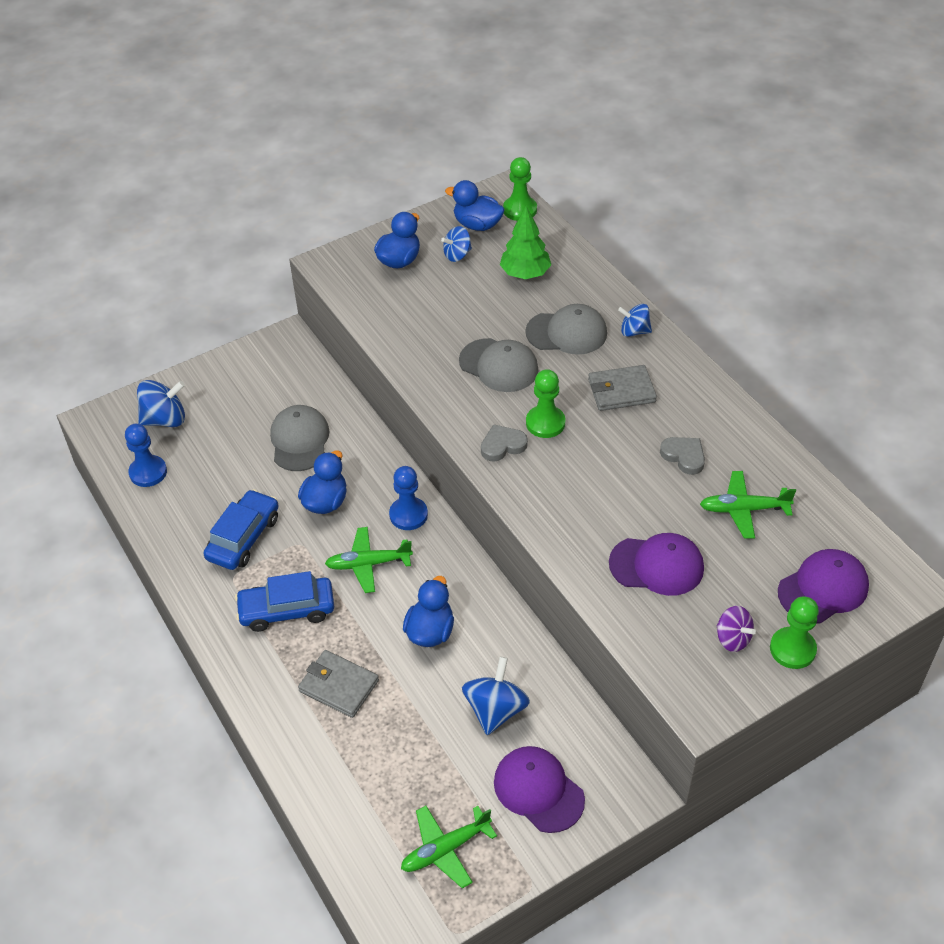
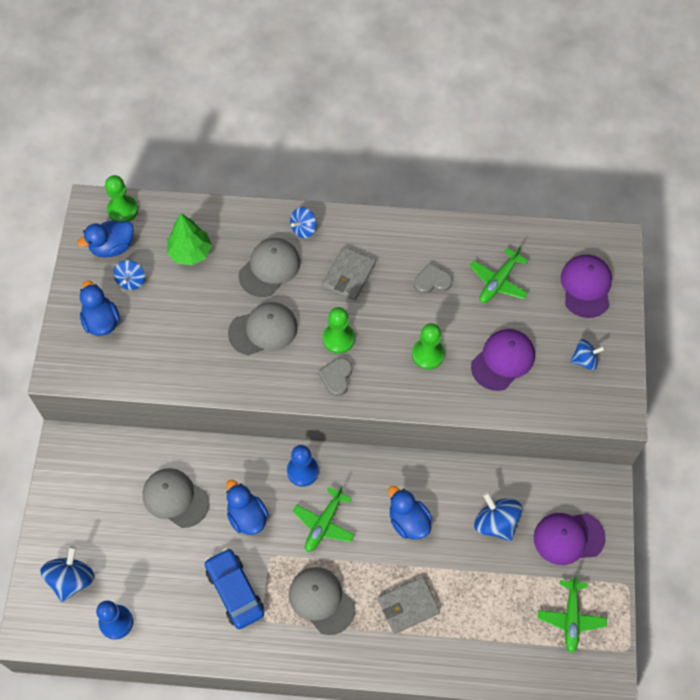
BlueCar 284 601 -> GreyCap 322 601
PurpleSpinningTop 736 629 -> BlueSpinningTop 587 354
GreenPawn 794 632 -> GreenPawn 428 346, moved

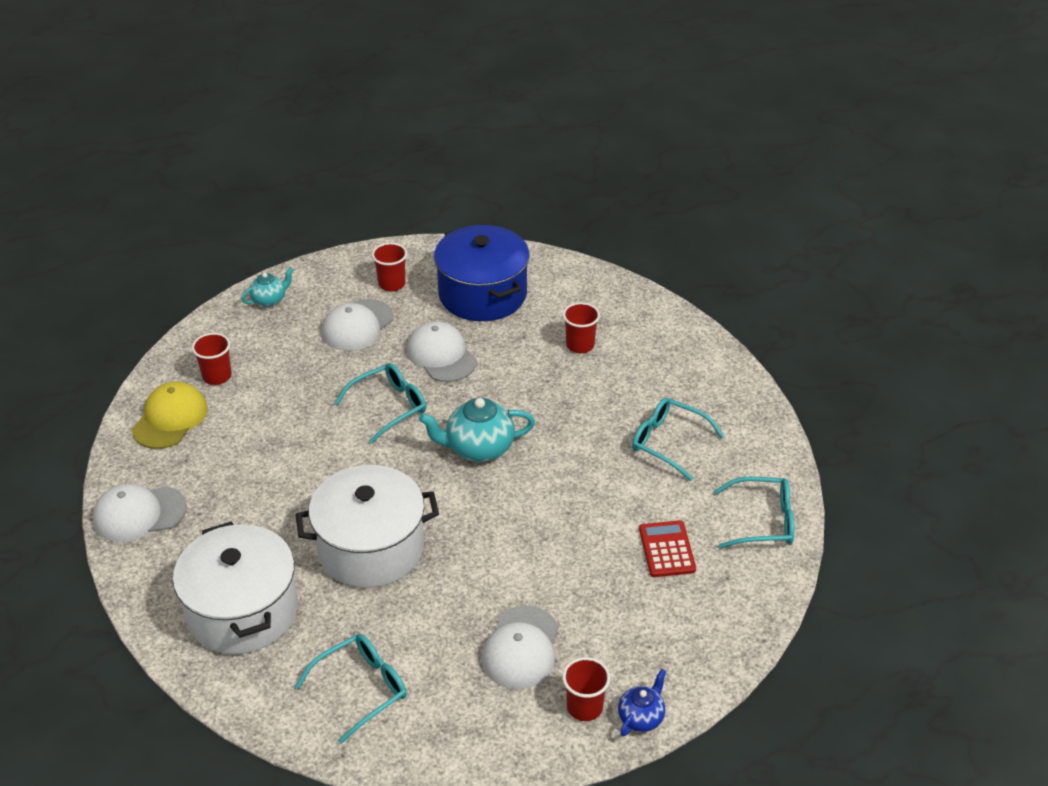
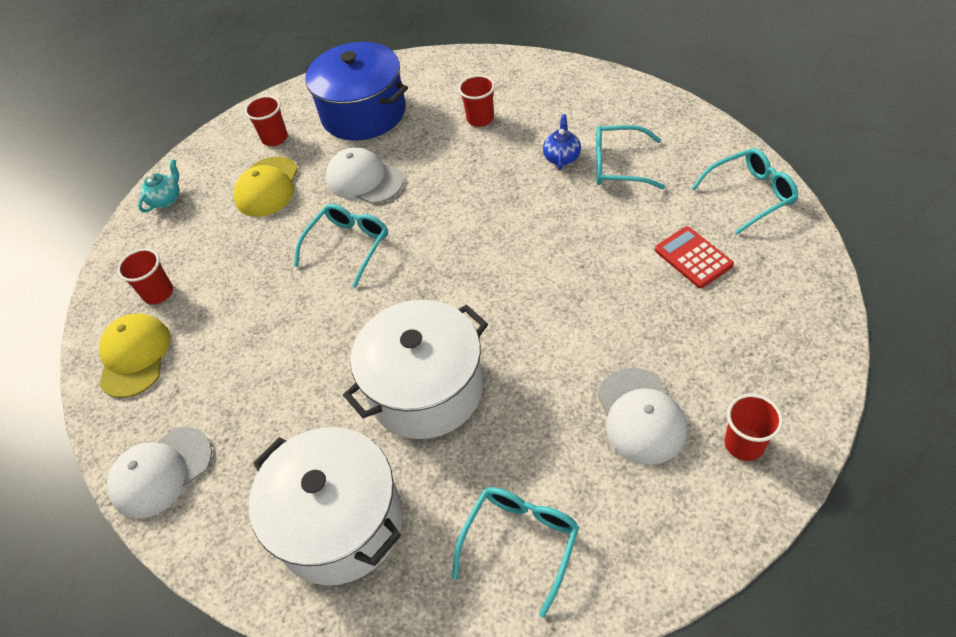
WhiteCap 358 325 -> YellowCap 265 186
TurquoiseTeapot 477 430 -> none
BlueTeapot 642 702 -> BlueTeapot 562 142, moved

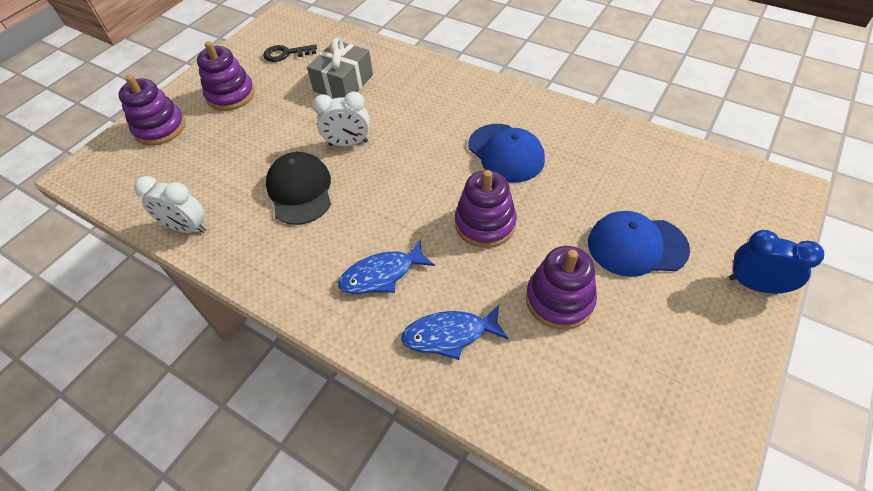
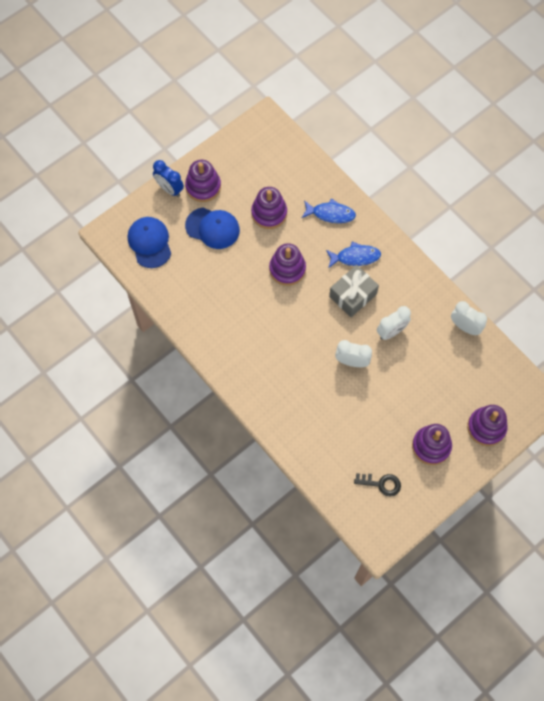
BlackCap 298 188 -> WhiteClock 394 323
GreyGift 340 68 -> GreyGift 354 291, moved
BlueCap 506 153 -> BlueCap 149 242, moved
none -> PurpleStackingToy 203 181

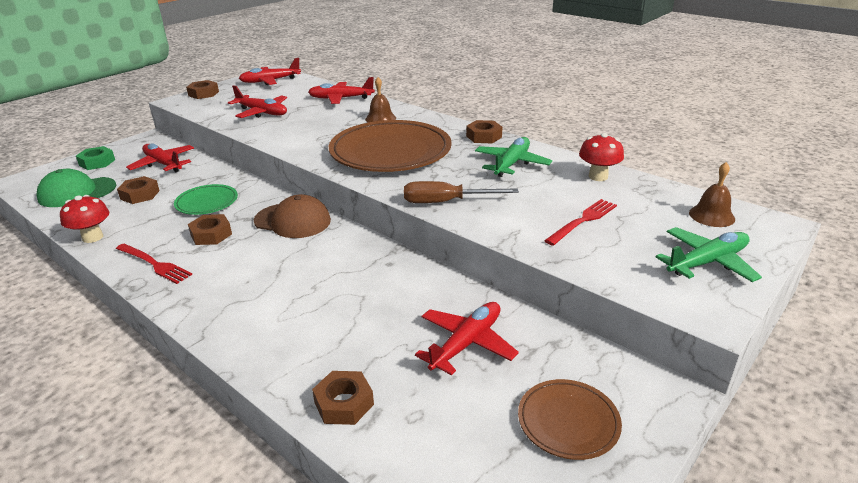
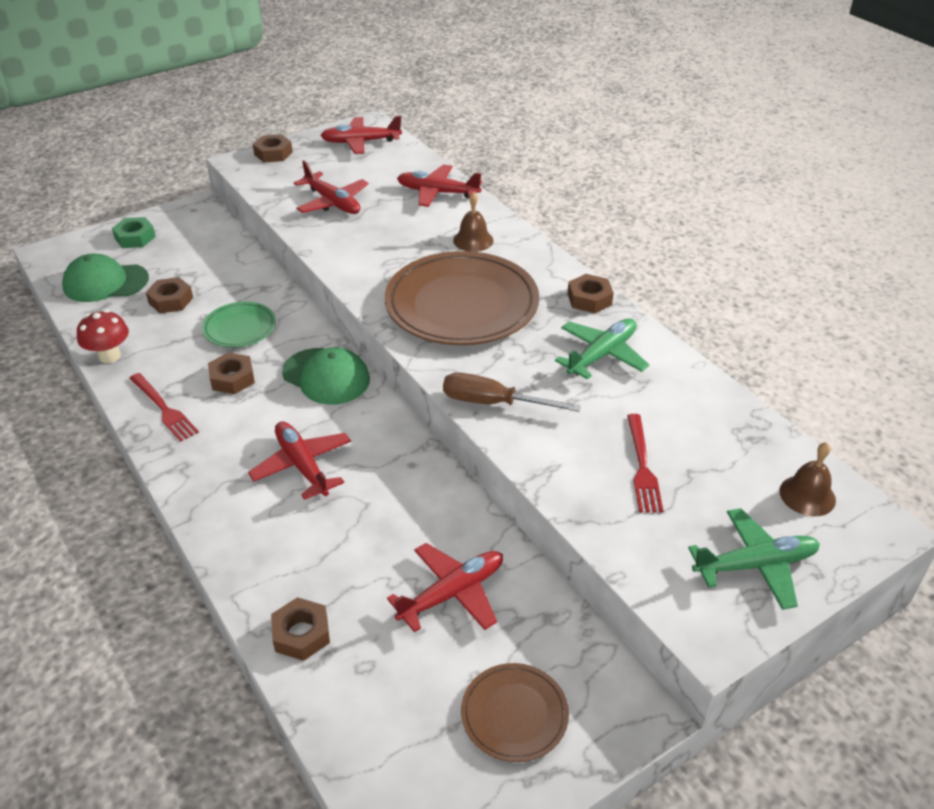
RedPlane 160 157 -> RedPlane 299 460, moved
BrownCap 292 216 -> GreenCap 326 376
RedFork 580 222 -> RedFork 645 463, 120 degrees clockwise
RedMushroom 601 157 -> none

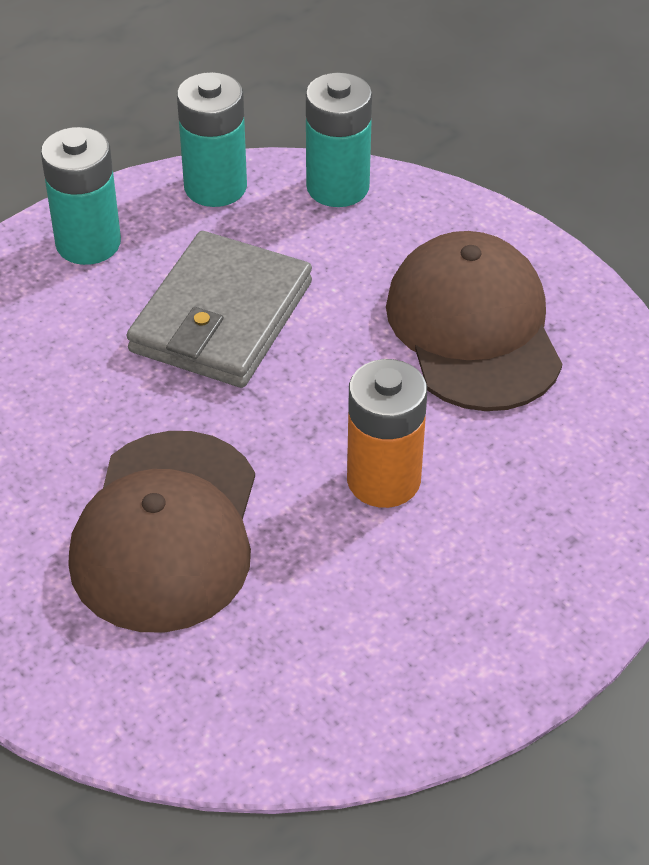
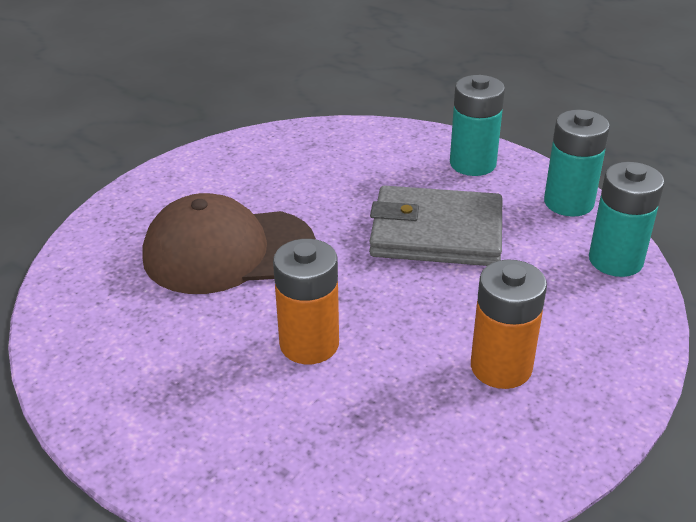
BrownCap 474 321 -> OrangeBattery 509 324

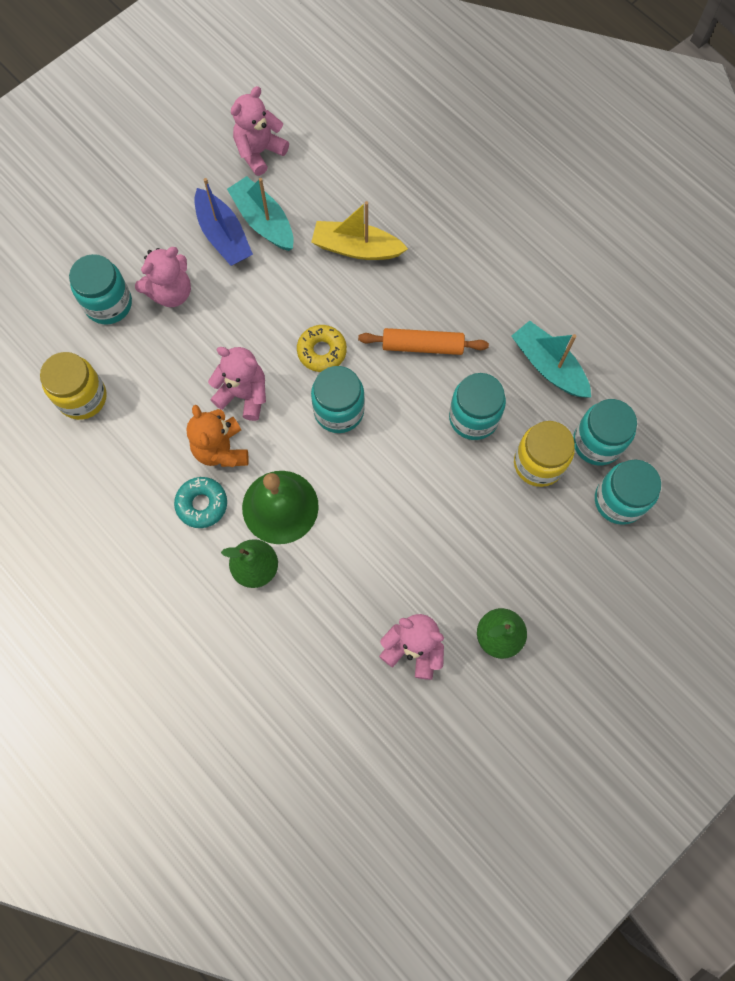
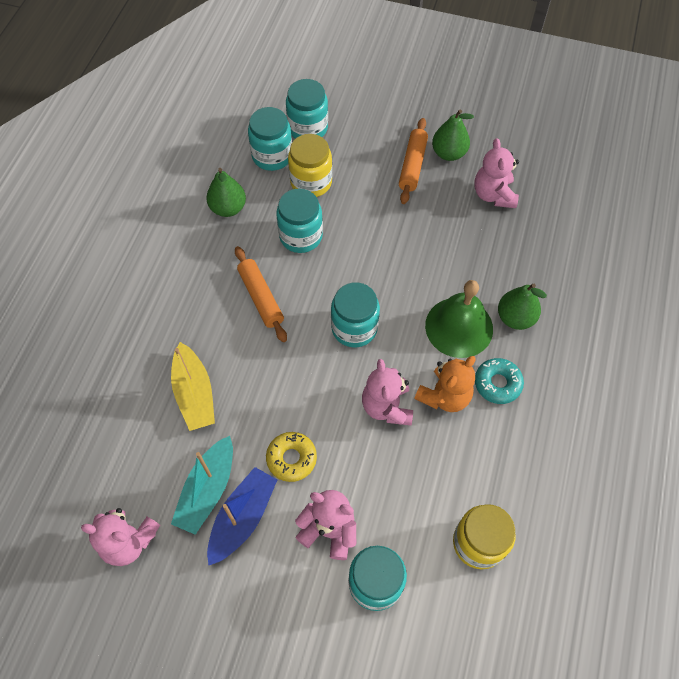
YellowDonut 322 348 -> YellowDonut 291 457, moved
TurquoiseBoat 551 359 -> GreenPear 226 192
none -> OrangeRollingPin 413 161

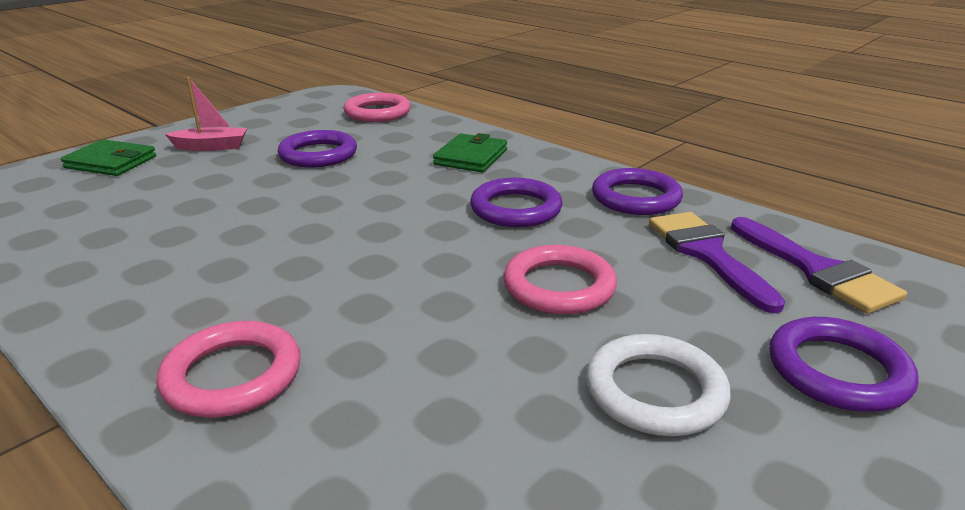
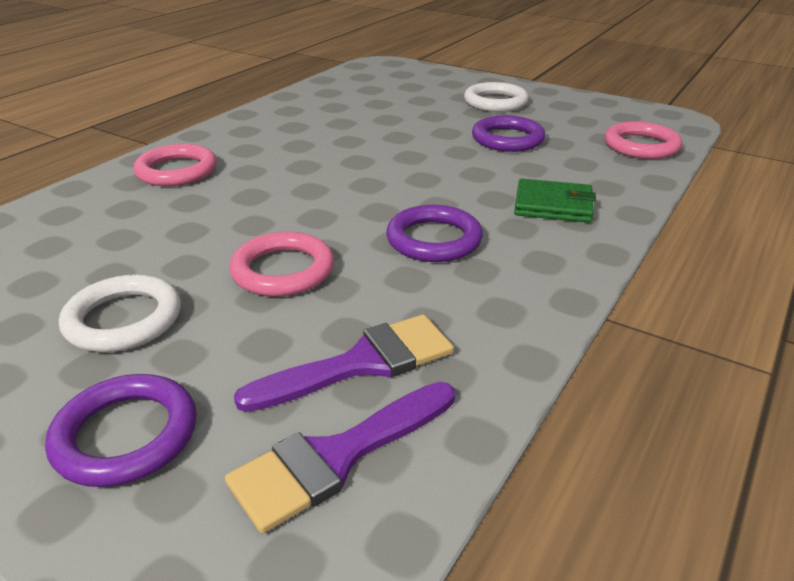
GreenWallet 108 157 -> none
PinkBoat 206 114 -> WhiteRing 496 97
PurpleRing 637 191 -> none

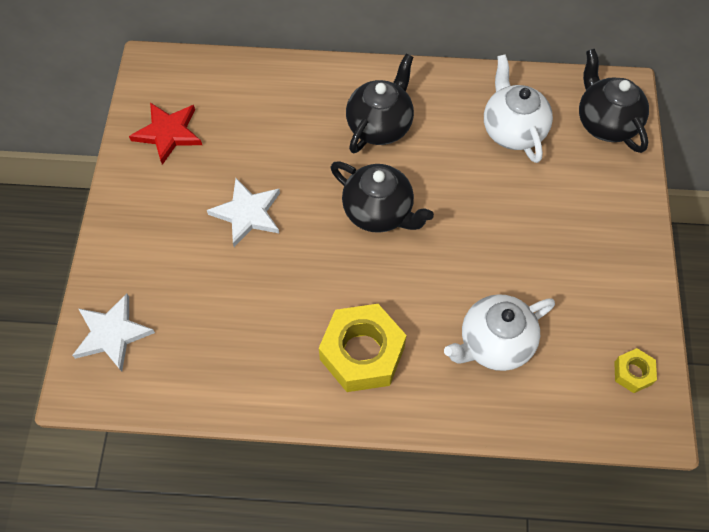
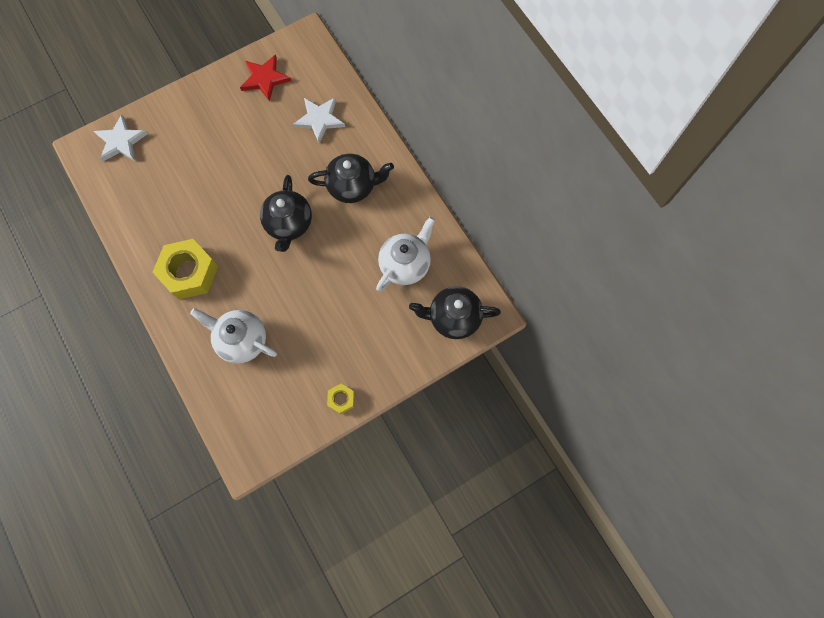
WhiteStar 243 212 -> WhiteStar 319 120, moved
BlackTeapot 614 101 -> BlackTeapot 455 312, 120 degrees counterclockwise
YellowNut 635 370 -> YellowNut 341 399, moved

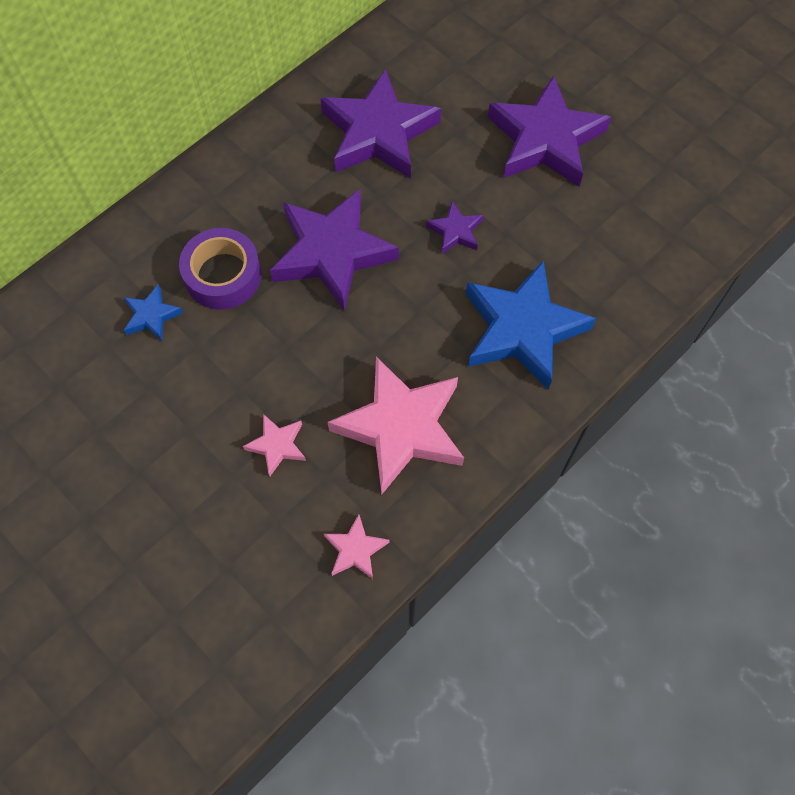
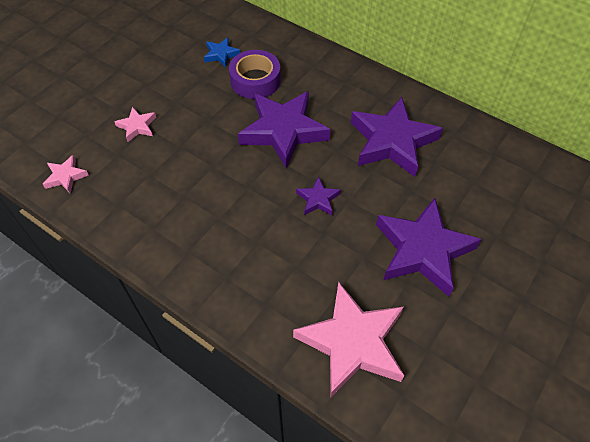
PinkStar 396 425 -> PinkStar 348 339, moved
BlueStar 531 325 -> none

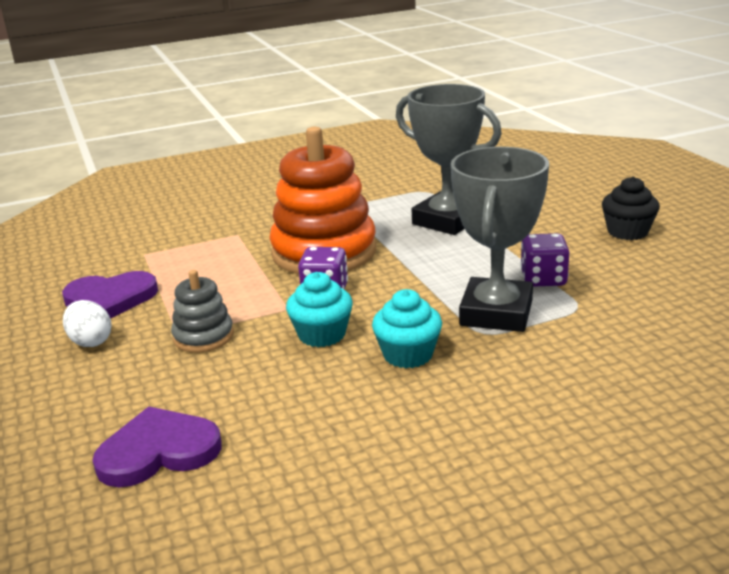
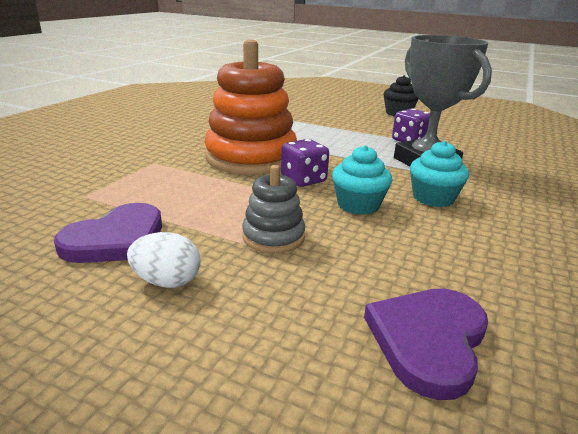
GreyTrophy 449 159 -> none

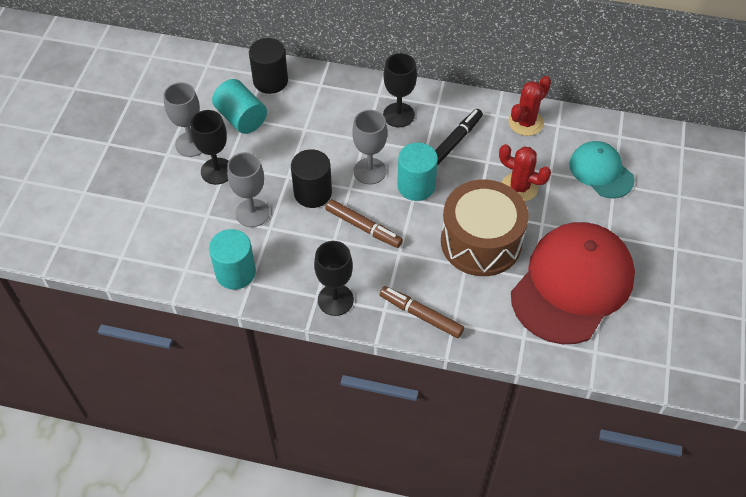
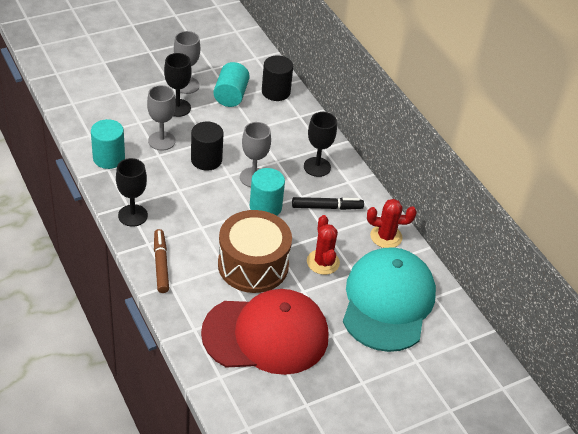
BrownMarker 364 223 -> none
TurquoiseCap 602 169 -> TurquoiseCap 389 299, x1.87

